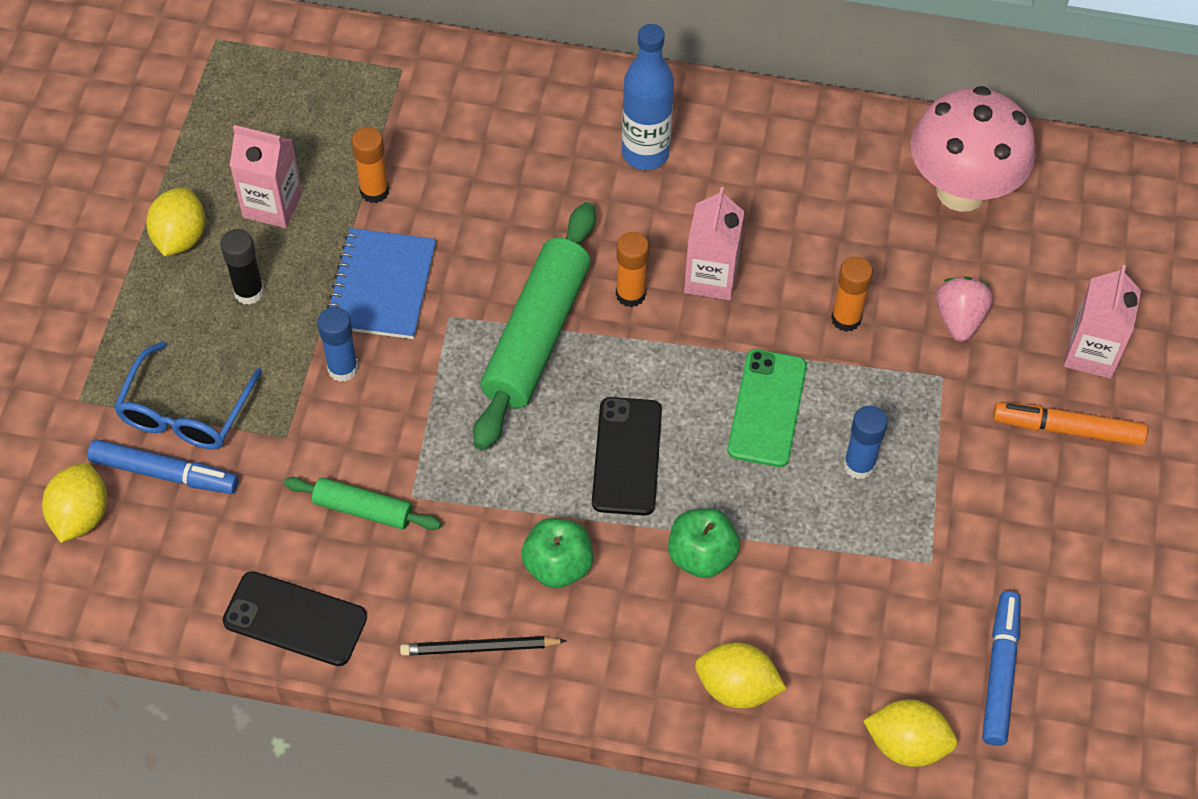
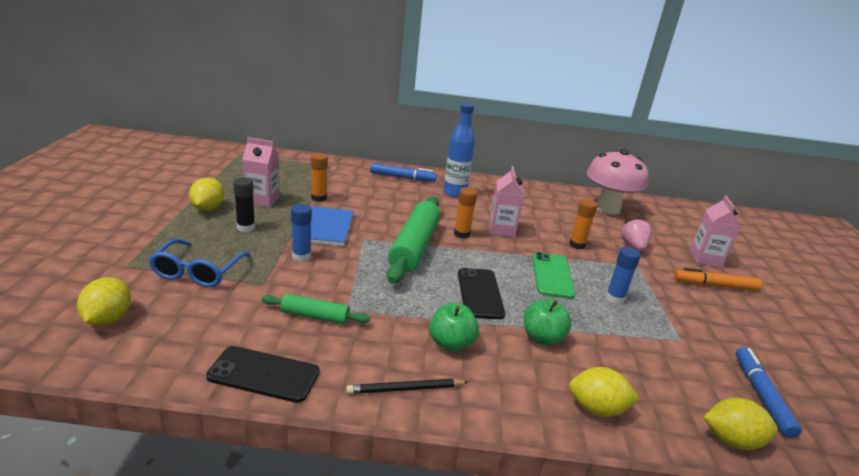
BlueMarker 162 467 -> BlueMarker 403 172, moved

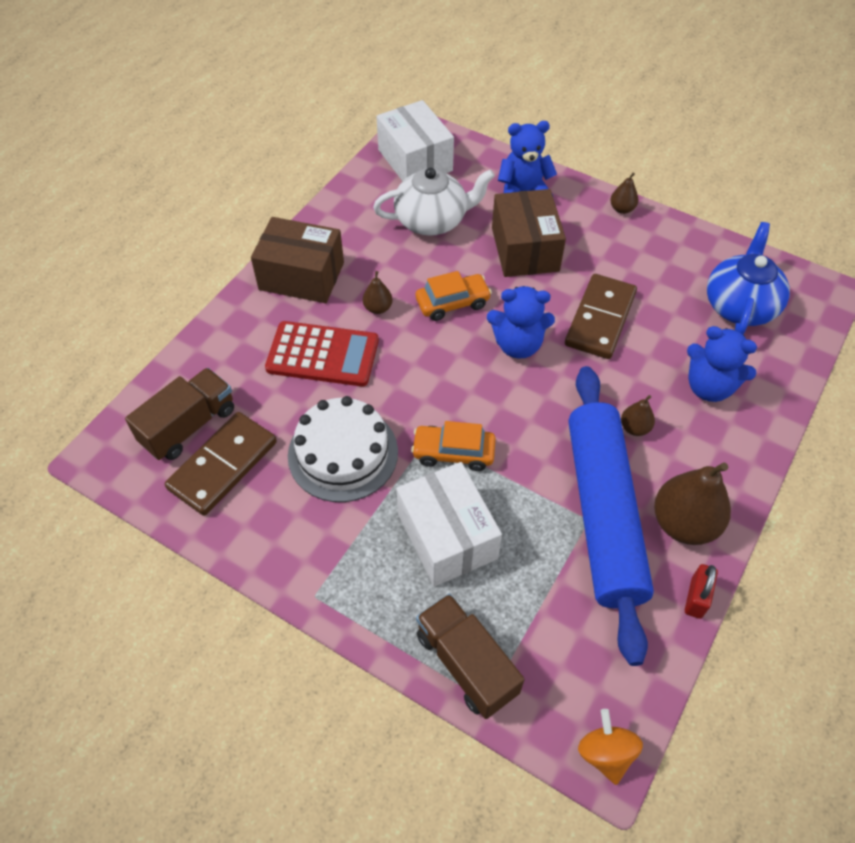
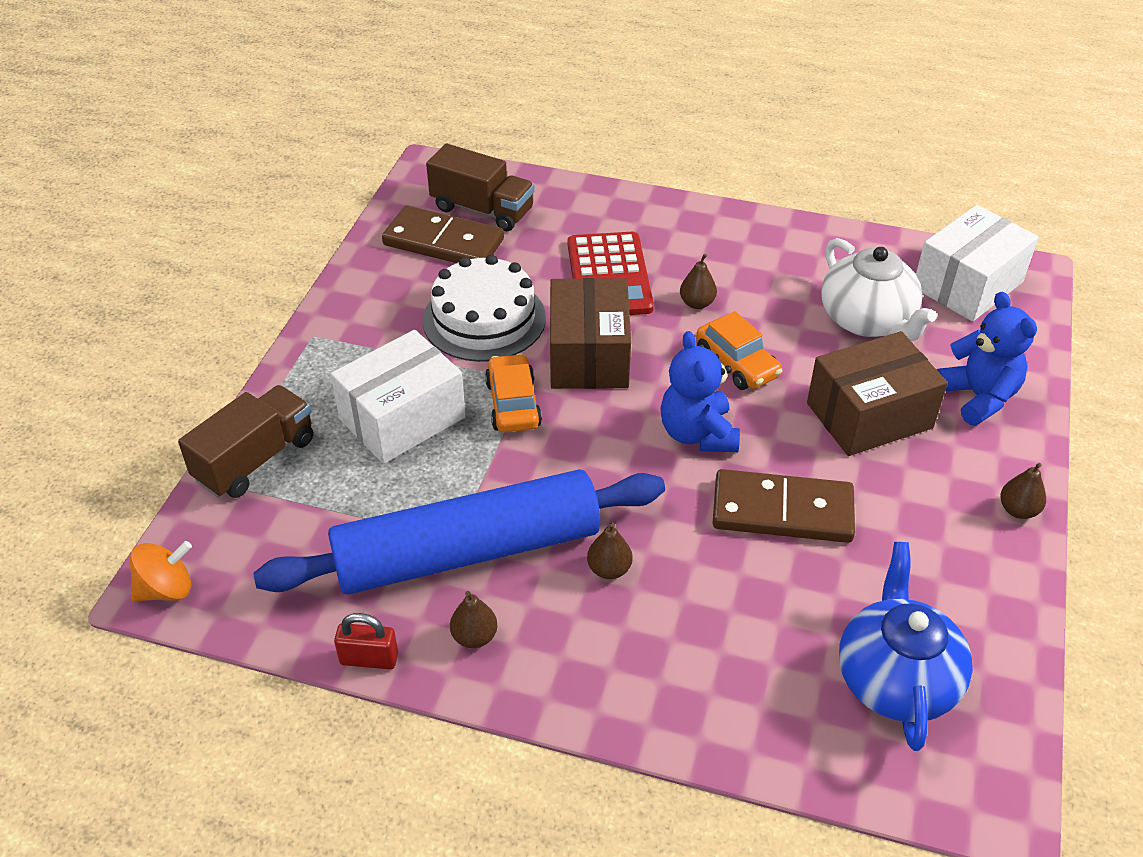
BrownBox 297 260 -> BrownBox 590 333, moved
BrownPear 692 504 -> BrownPear 473 619, x0.49
BlueTeddyBear 722 364 -> none
BlueTeapot 748 278 -> BlueTeapot 906 646, 90 degrees counterclockwise

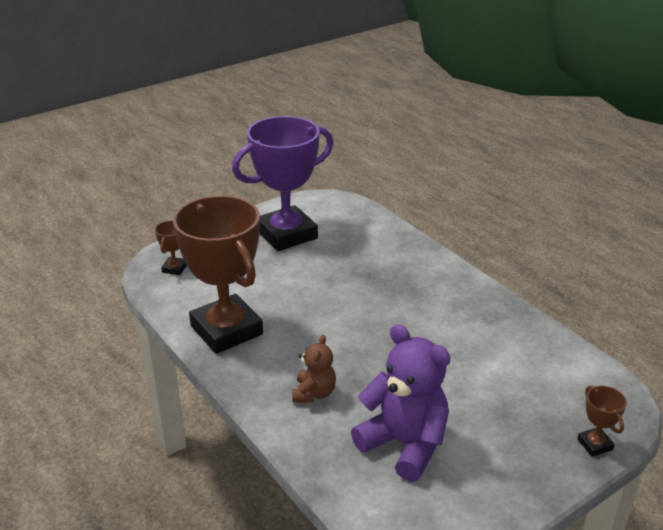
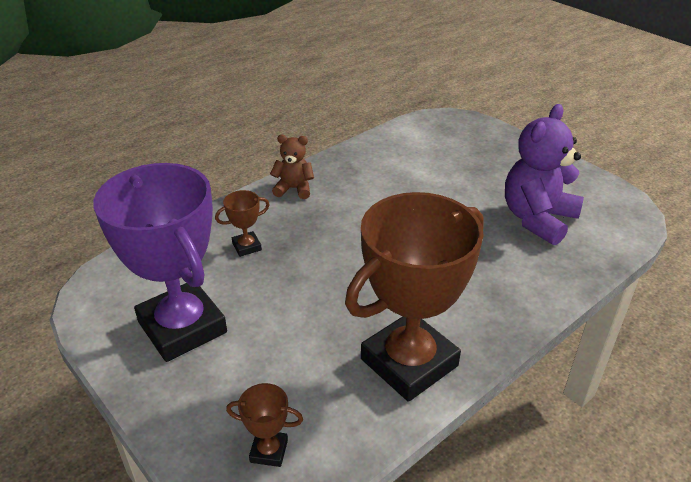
BrownTeddyBear 314 369 -> BrownTeddyBear 292 167, moved
BrownTrophy 602 421 -> BrownTrophy 242 223, moved

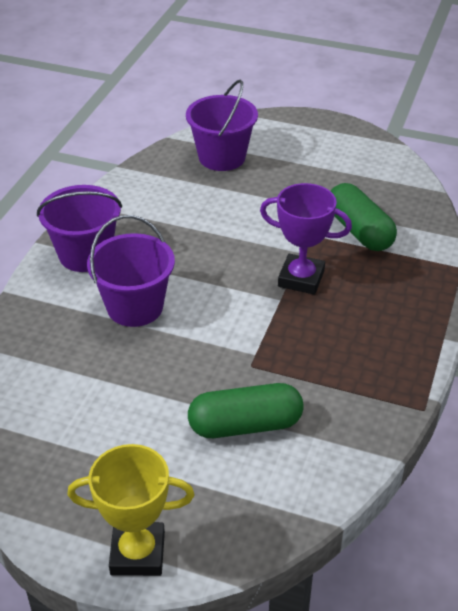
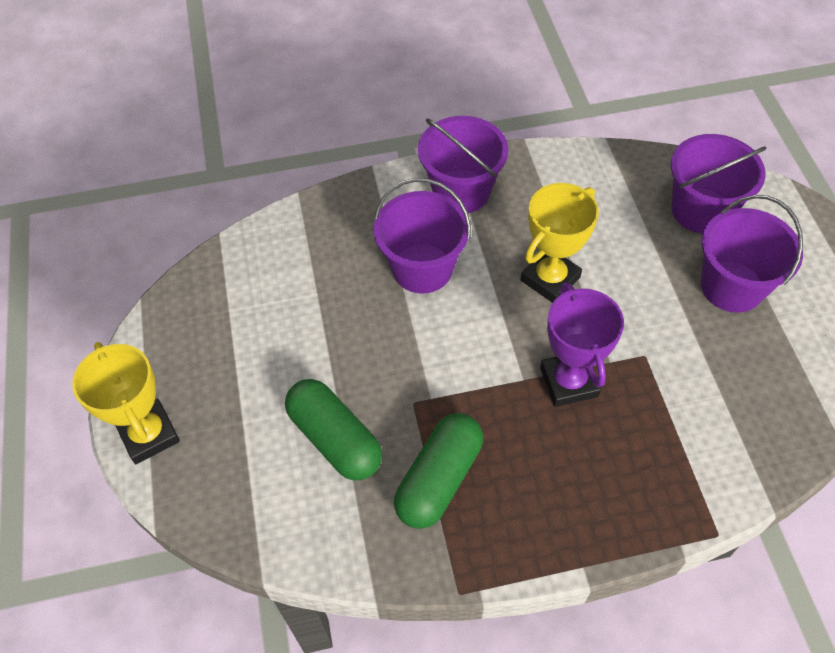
GreenCapsule 364 217 -> GreenCapsule 438 471, moved
none -> YellowTrophy 560 243
none -> PurpleBucket 752 254

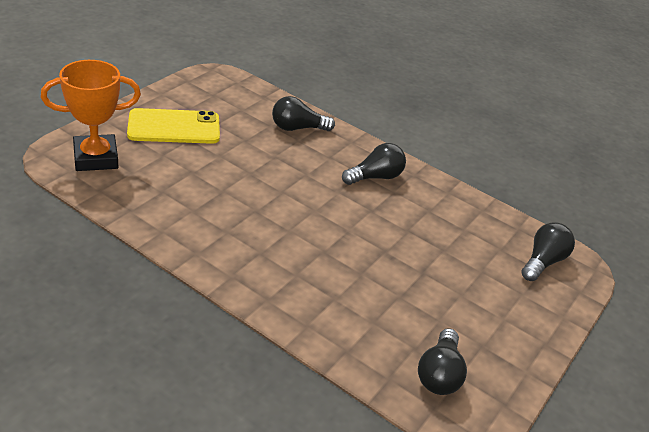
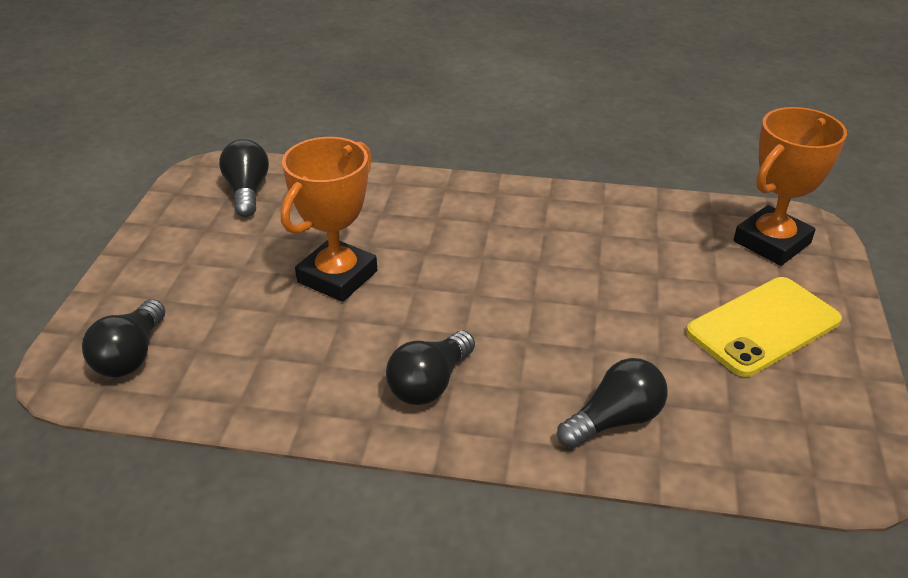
none -> OrangeTrophy 329 219

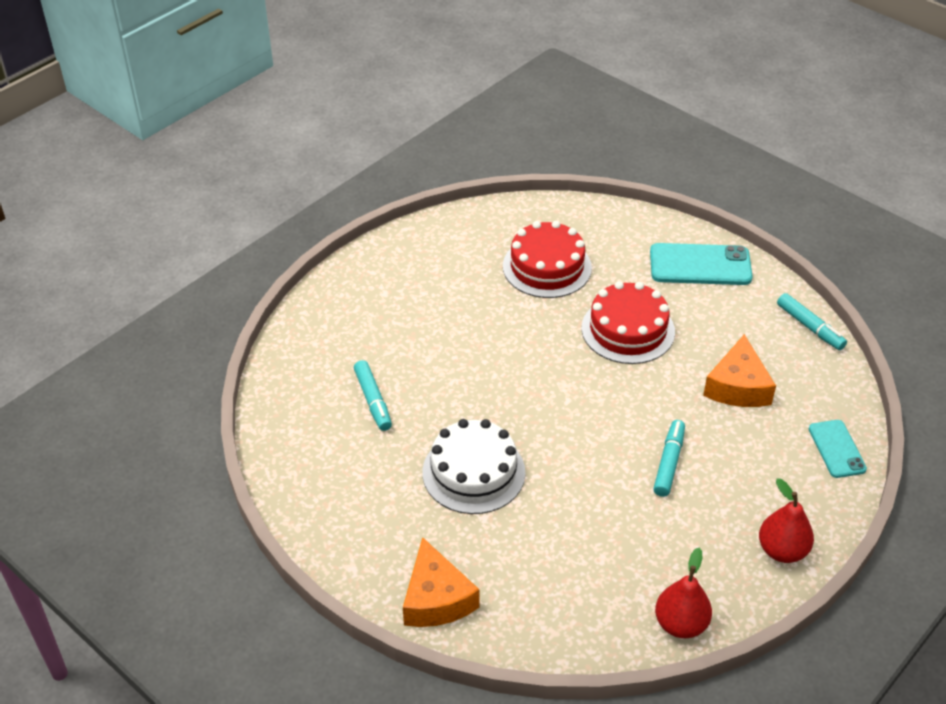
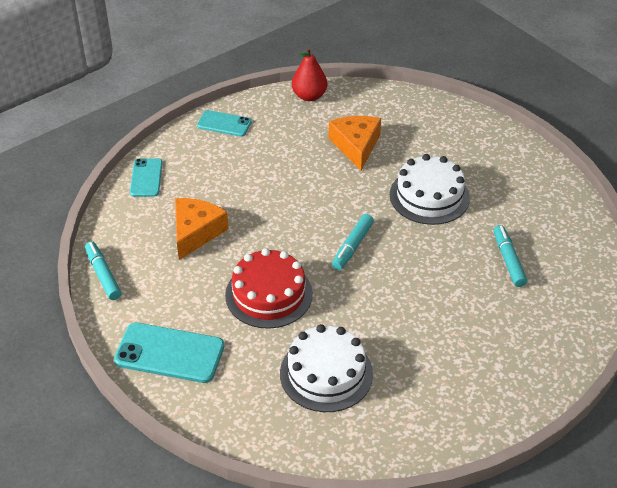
OrangeCheese 441 582 -> OrangeCheese 354 143, moved
RedCake 547 259 -> WhiteCake 326 368
TurquoiseMarker 669 458 -> TurquoiseMarker 353 242, moved
RedPear 786 520 -> TurquoisePhone 224 123

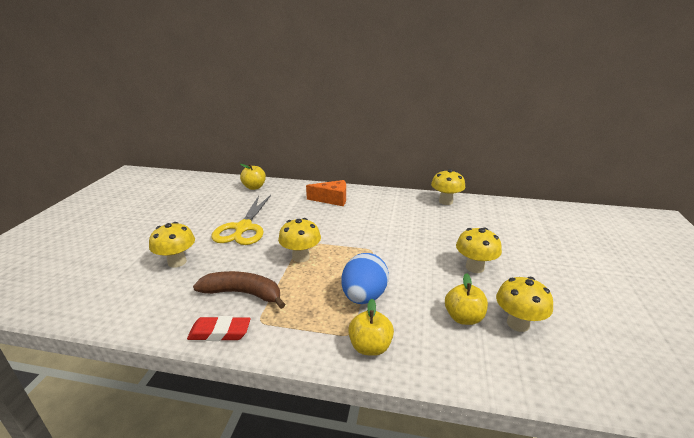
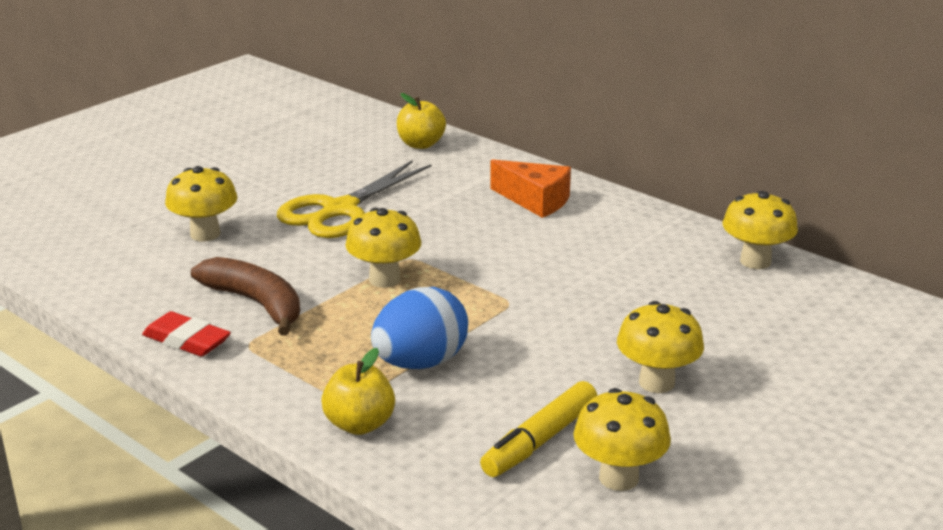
YellowApple 466 299 -> YellowMarker 538 429

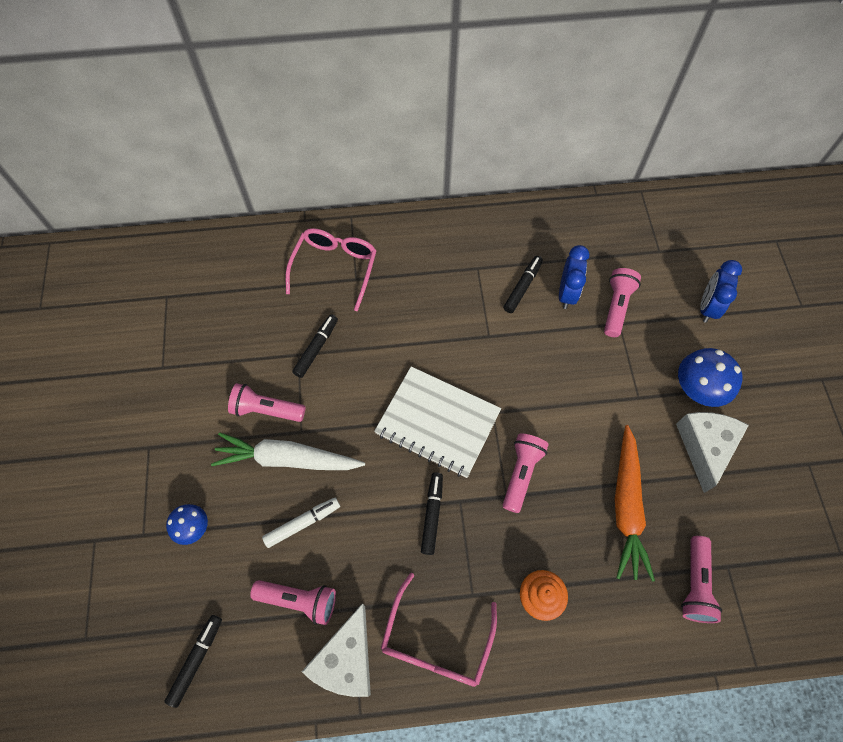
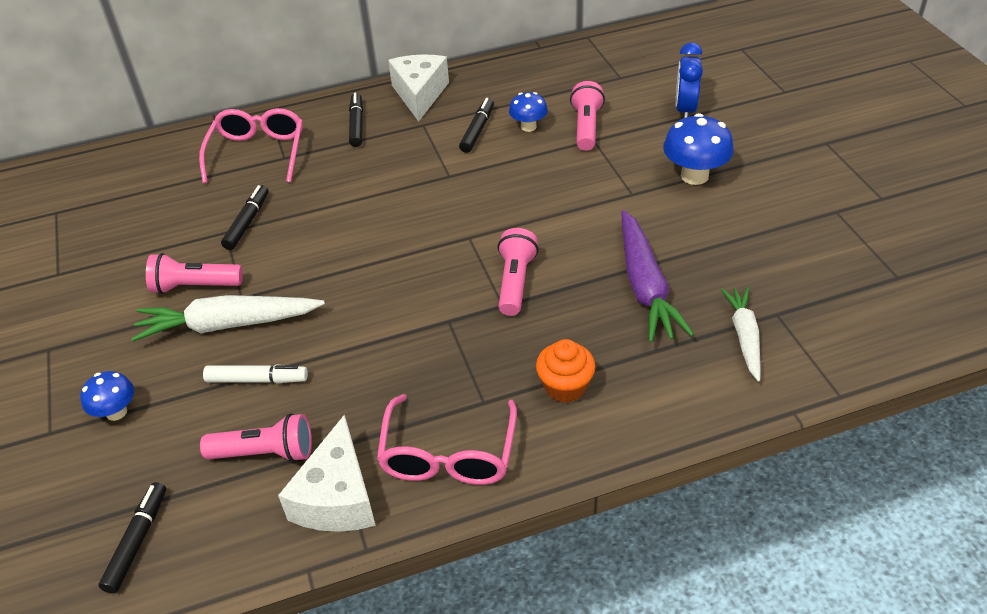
WhiteMarker 301 523 -> WhiteMarker 255 373, 45 degrees clockwise
WhiteNotebook 437 422 -> none
BlackMarker 432 513 -> BlackMarker 356 120, moved
BlueClock 574 277 -> BlueMushroom 528 112
OrangeCarrot 635 503 -> PurpleCarrot 657 276
WhiteCheese 712 452 -> WhiteCheese 418 88, moved
PinkFlashlight 701 579 -> WhiteCarrot 741 334

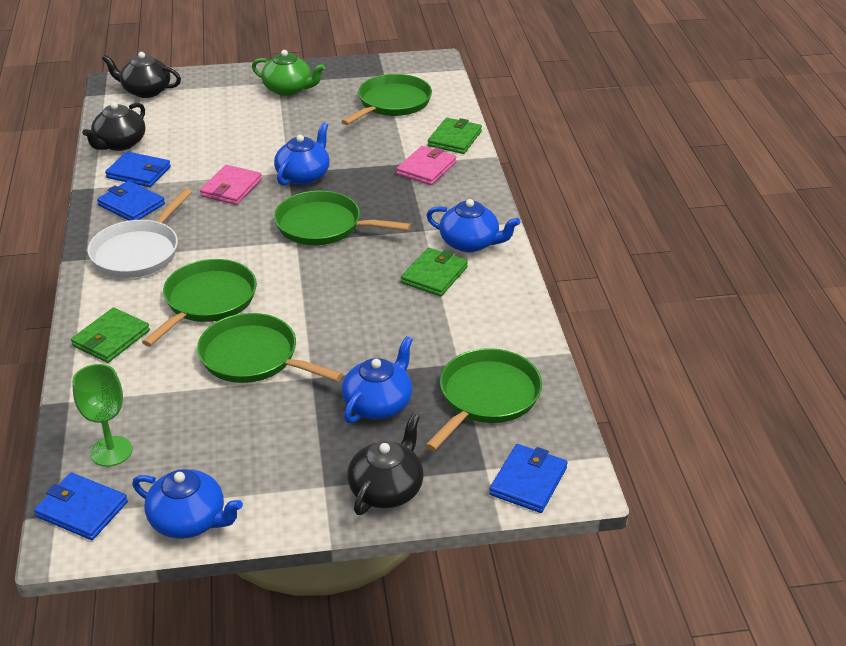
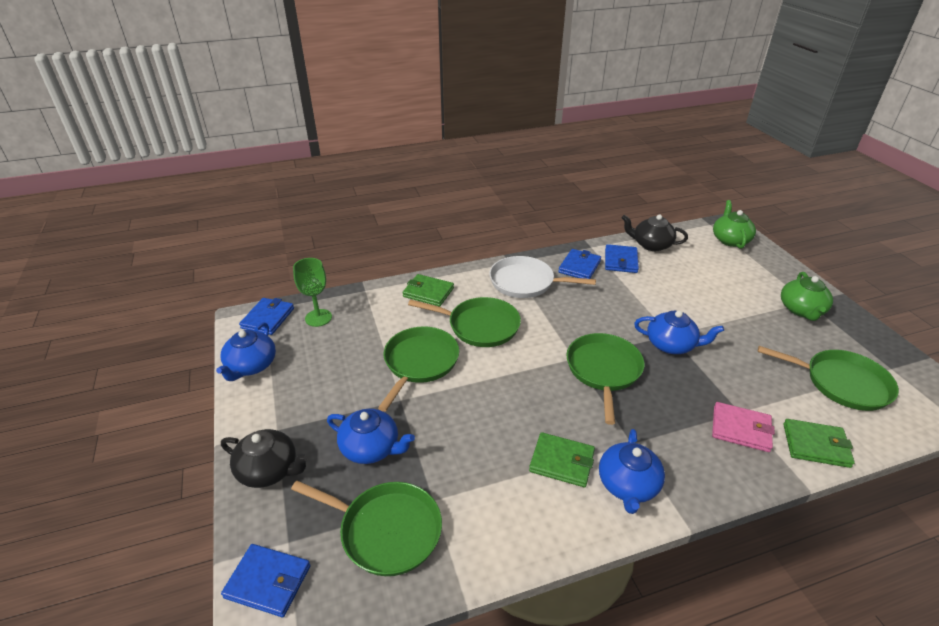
BlackTeapot 141 75 -> GreenTeapot 734 224
PinkWallet 231 185 -> none

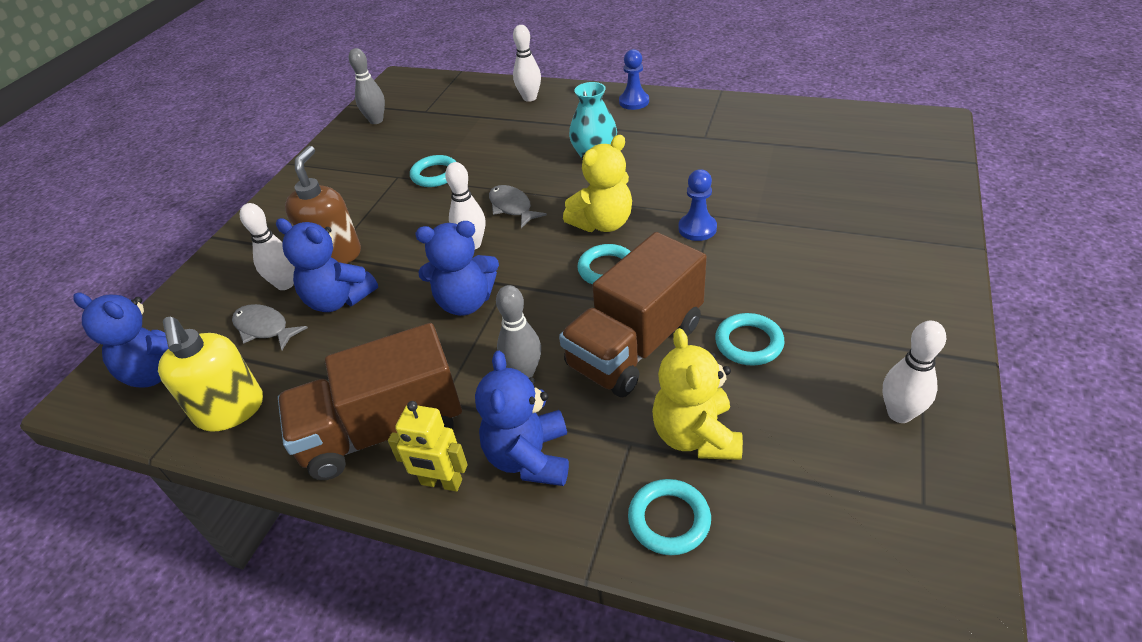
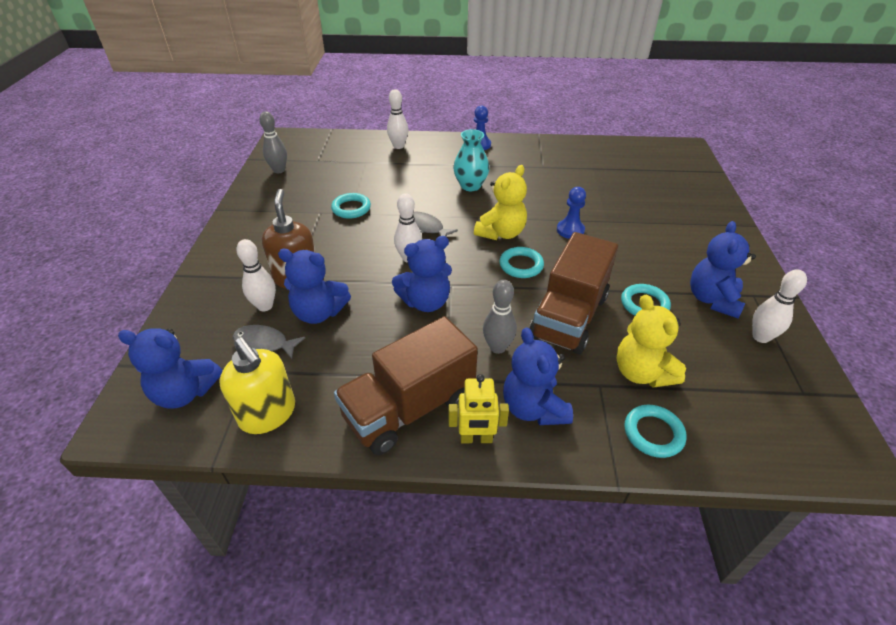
none -> BlueTeddyBear 723 269

